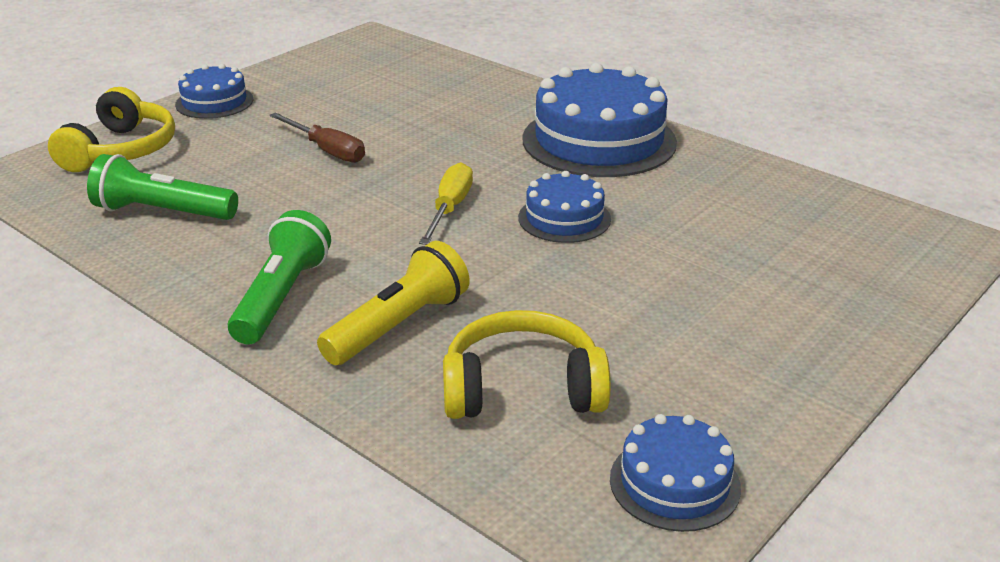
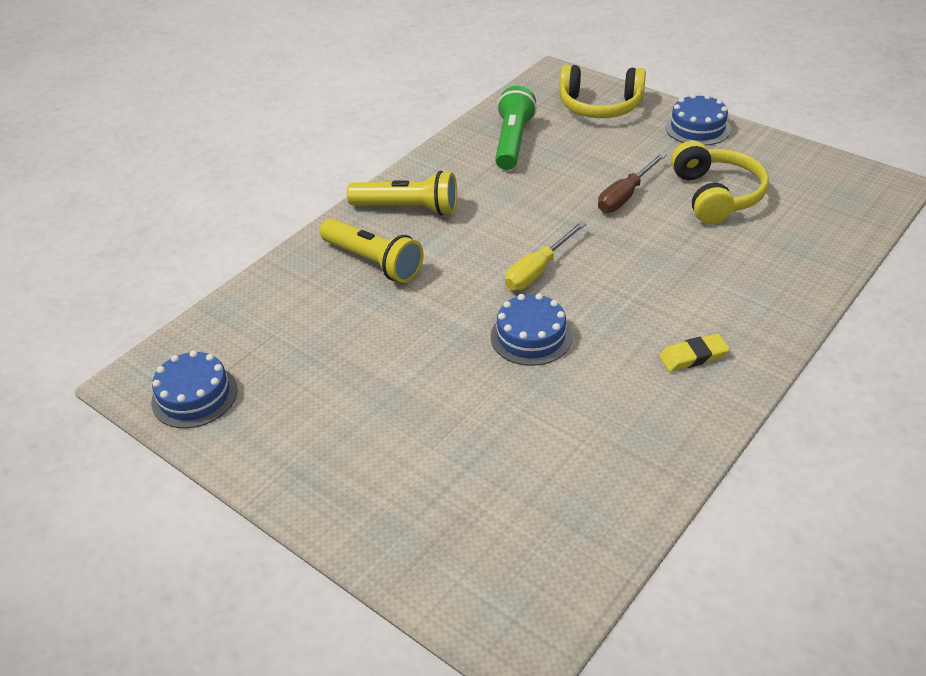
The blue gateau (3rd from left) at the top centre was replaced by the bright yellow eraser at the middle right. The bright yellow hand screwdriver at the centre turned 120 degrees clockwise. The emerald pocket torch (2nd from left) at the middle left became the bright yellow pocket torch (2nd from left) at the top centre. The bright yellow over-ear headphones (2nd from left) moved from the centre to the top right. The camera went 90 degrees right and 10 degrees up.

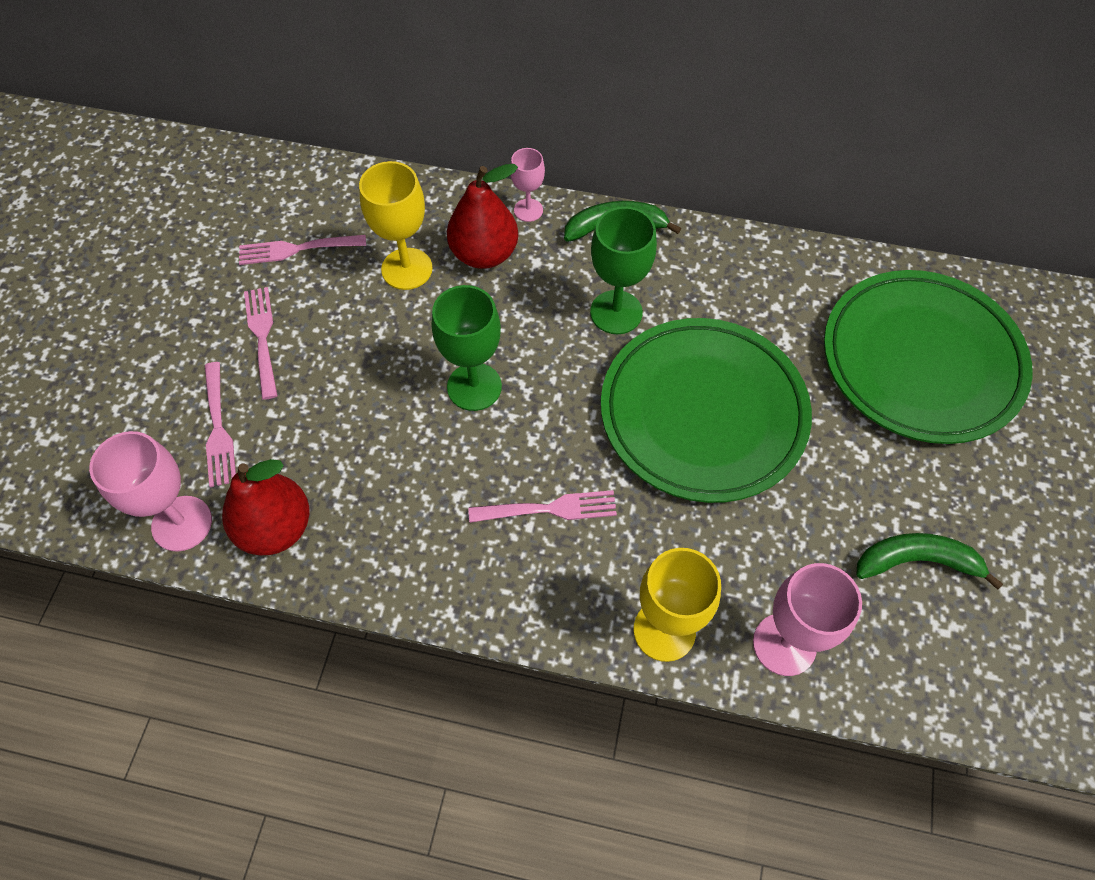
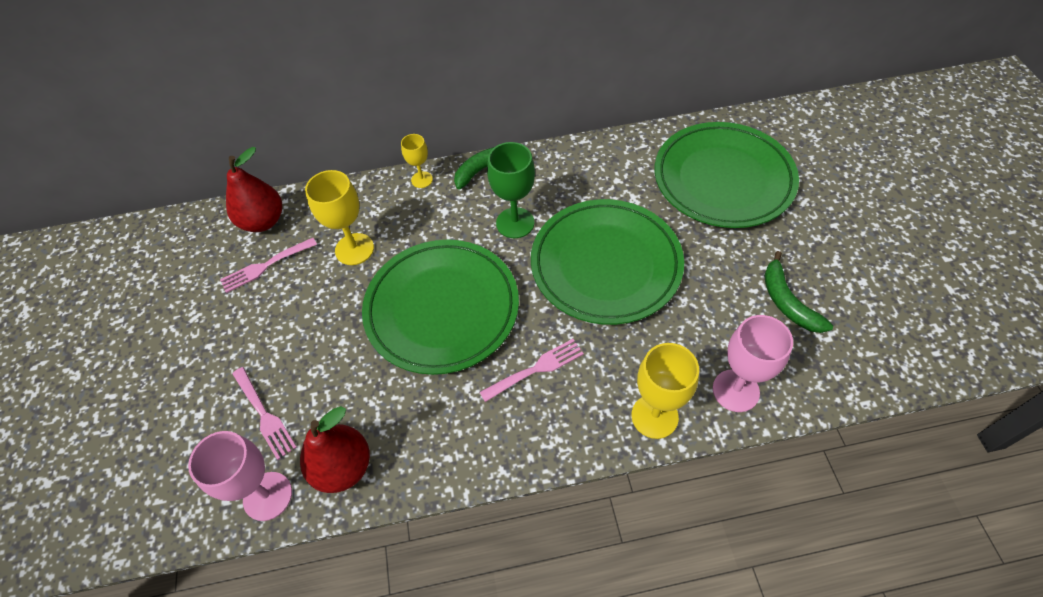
The pink wine glass (2nd from left) at the top centre became the bright yellow wine glass (2nd from left) at the top centre. The red pear fruit (2nd from left in the first image) moved from the top centre to the top left. The emerald wine glass (1st from left) at the centre was replaced by the emerald plate (1st from left) at the centre. The pink table fork (2nd from left) at the middle left disappeared. The emerald toy banana (2nd from left) at the middle right turned 90 degrees counterclockwise. The camera went 20 degrees left and 5 degrees down.

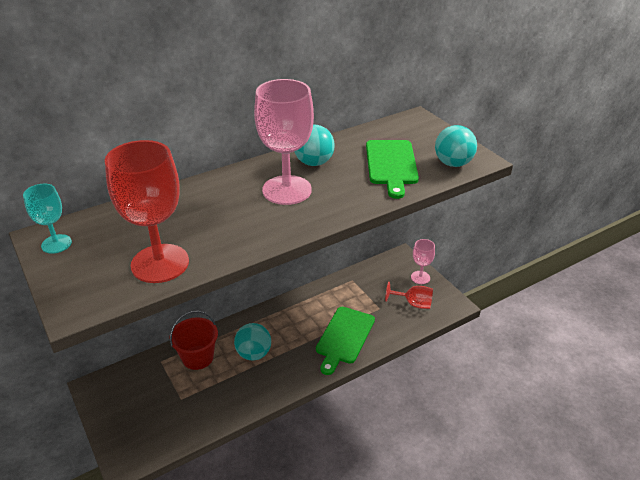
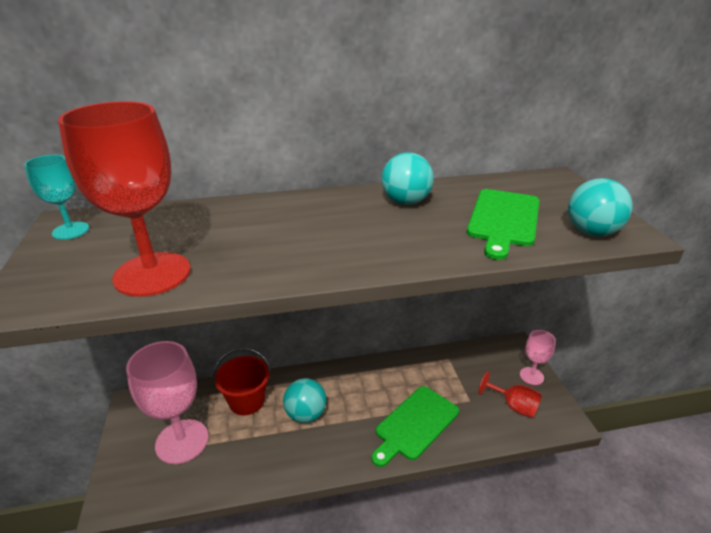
The pink wine glass (1st from left) moved from the top centre to the bottom left. The camera went 20 degrees right and 5 degrees down.

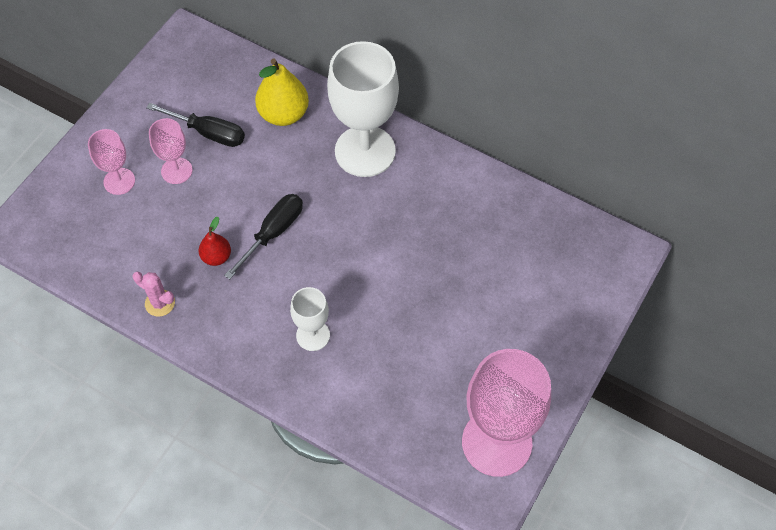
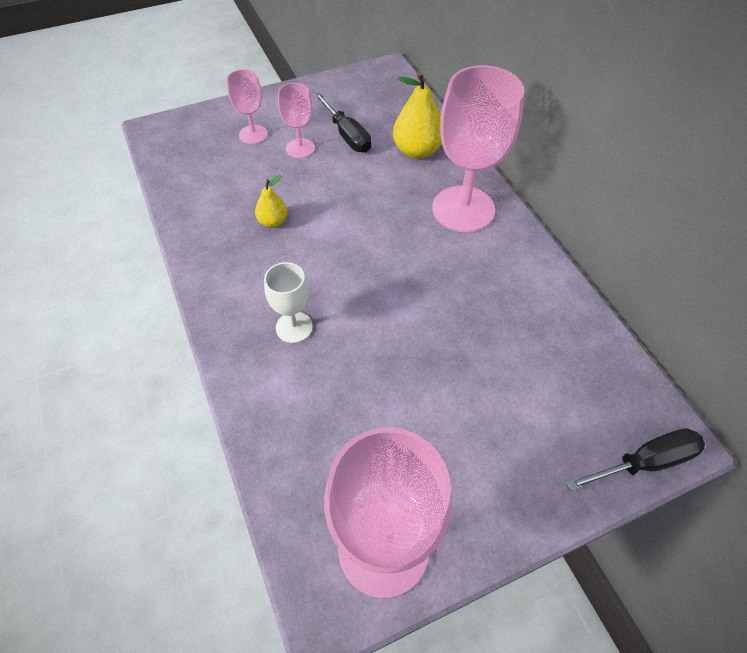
The white wine glass (2nd from left) at the top centre became the pink wine glass (4th from left) at the top centre. The black hand screwdriver (2nd from left) moved from the centre to the bottom right. The red pear fruit at the middle left became the bright yellow pear fruit (1st from left) at the top centre. The pink prickly plant at the middle left disappeared. The camera went 35 degrees right and 5 degrees down.

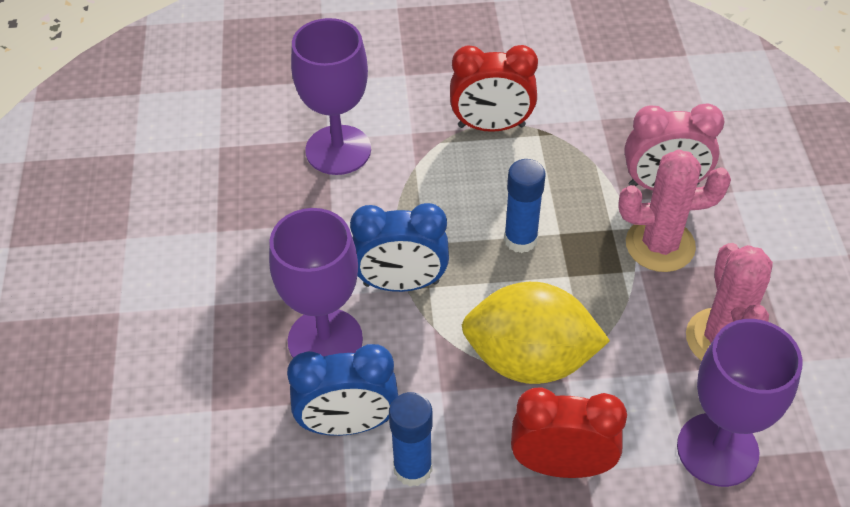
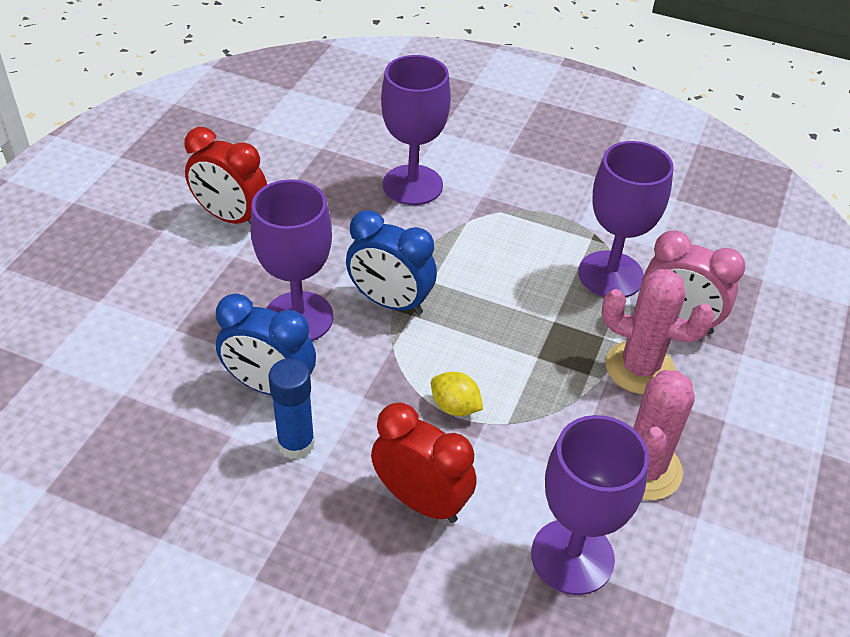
The red clock (1st from left) moved from the top centre to the top left. The blue stick of glue (2nd from left) at the centre disappeared. The bright yellow citrus fruit at the centre changed to 0.44 times the size. The purple wine glass (4th from left) at the middle right appeared. The camera went 25 degrees right and 5 degrees down.

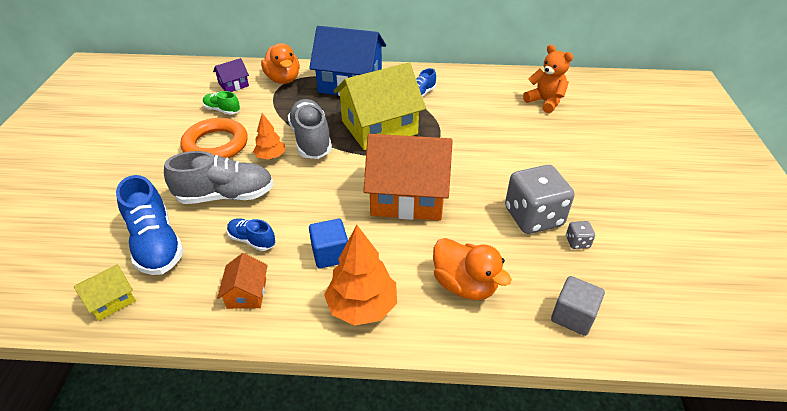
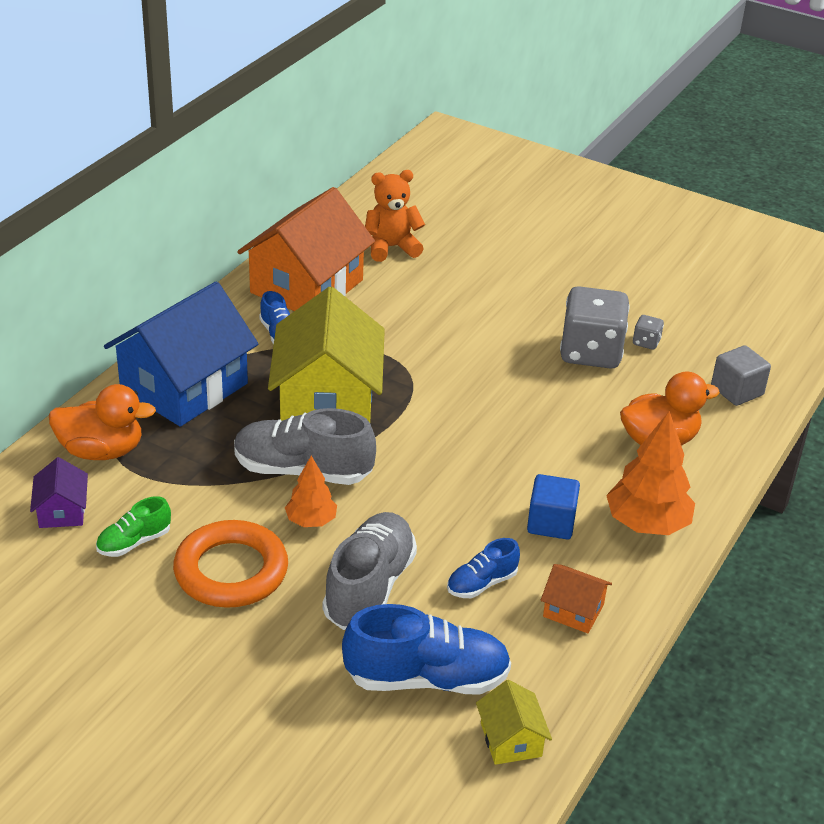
The orange toy house (2nd from left in the first image) moved from the centre to the top centre. The camera went 65 degrees left and 5 degrees down.

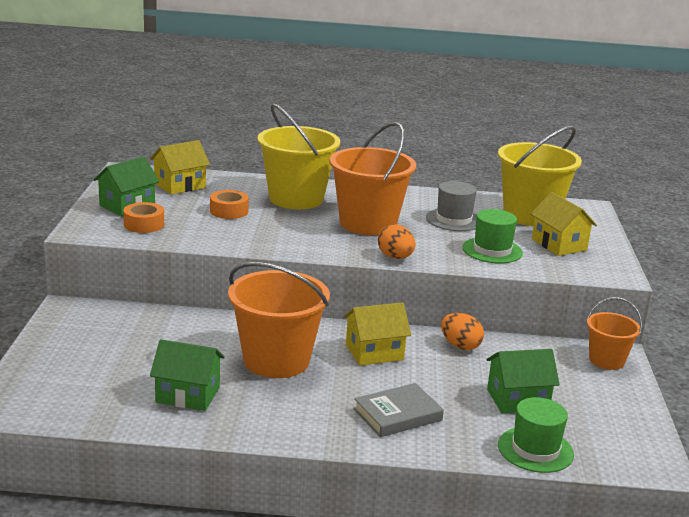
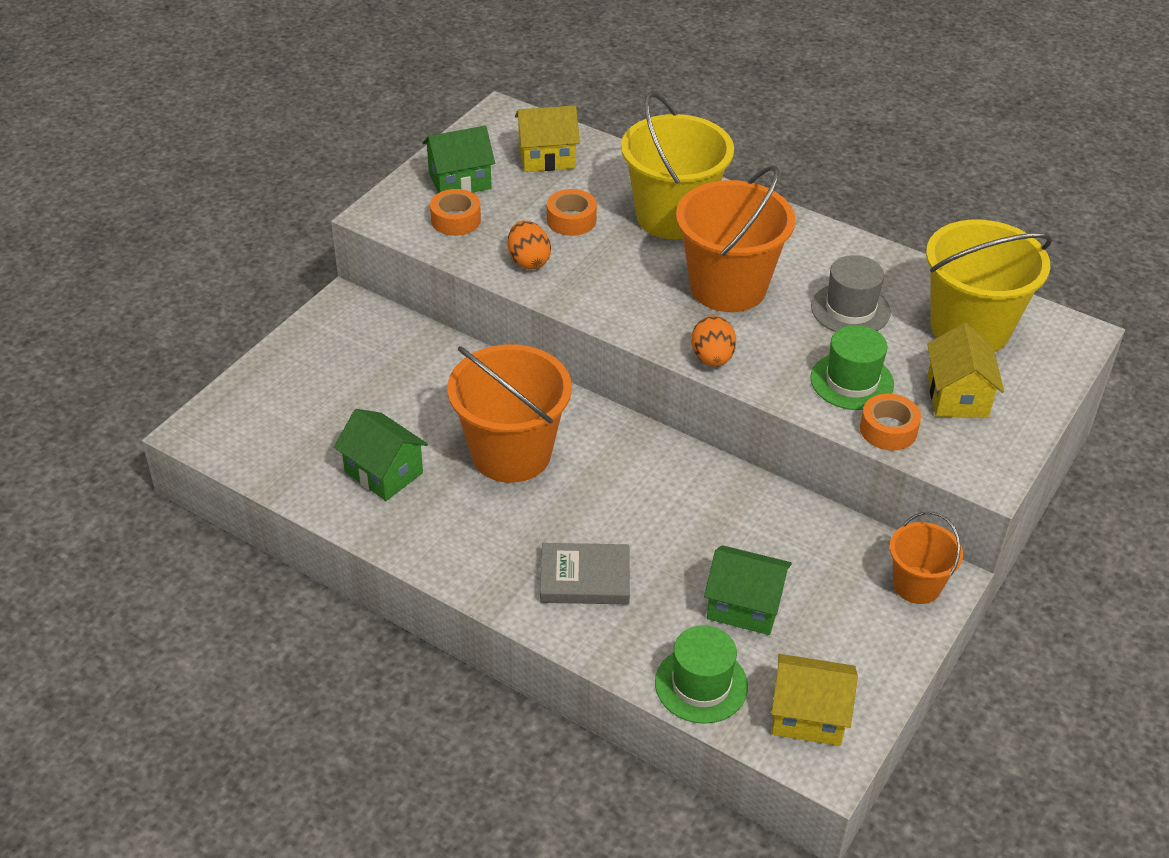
The bright yellow toy house (2nd from left) moved from the centre to the bottom right. The orange egg shape (2nd from left in the first image) moved from the middle right to the top centre. The orange tape (3rd from left) at the middle right appeared. The camera went 30 degrees right and 20 degrees up.

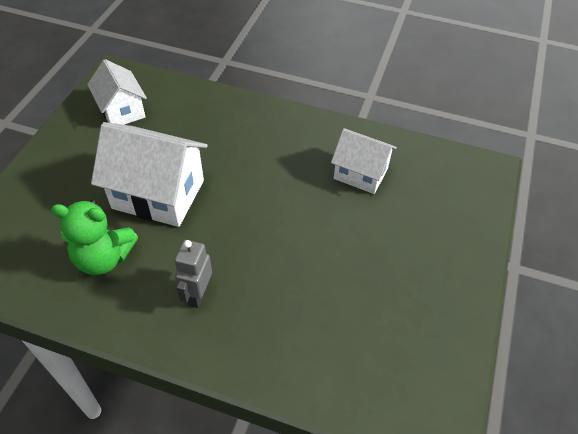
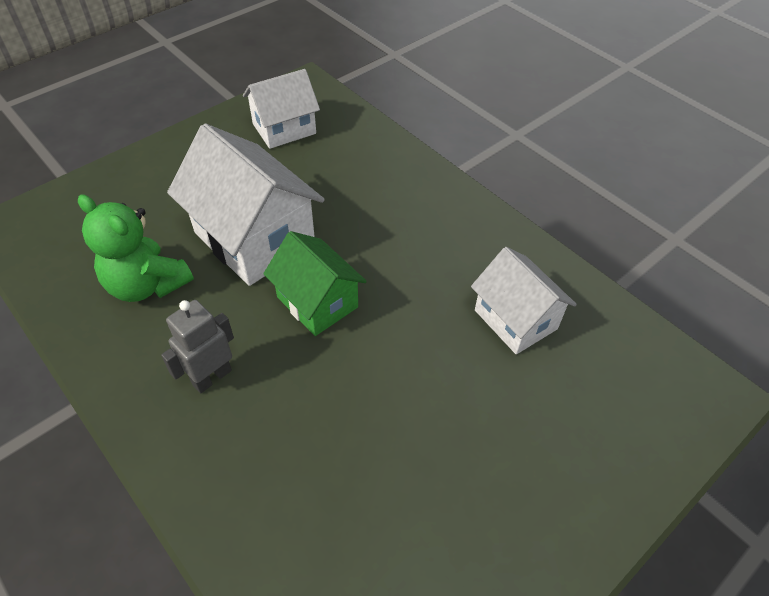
The white toy house (1st from left in the first image) at the top left turned 60 degrees clockwise. The emerald toy house at the centre appeared. The camera went 30 degrees right and 0 degrees up.

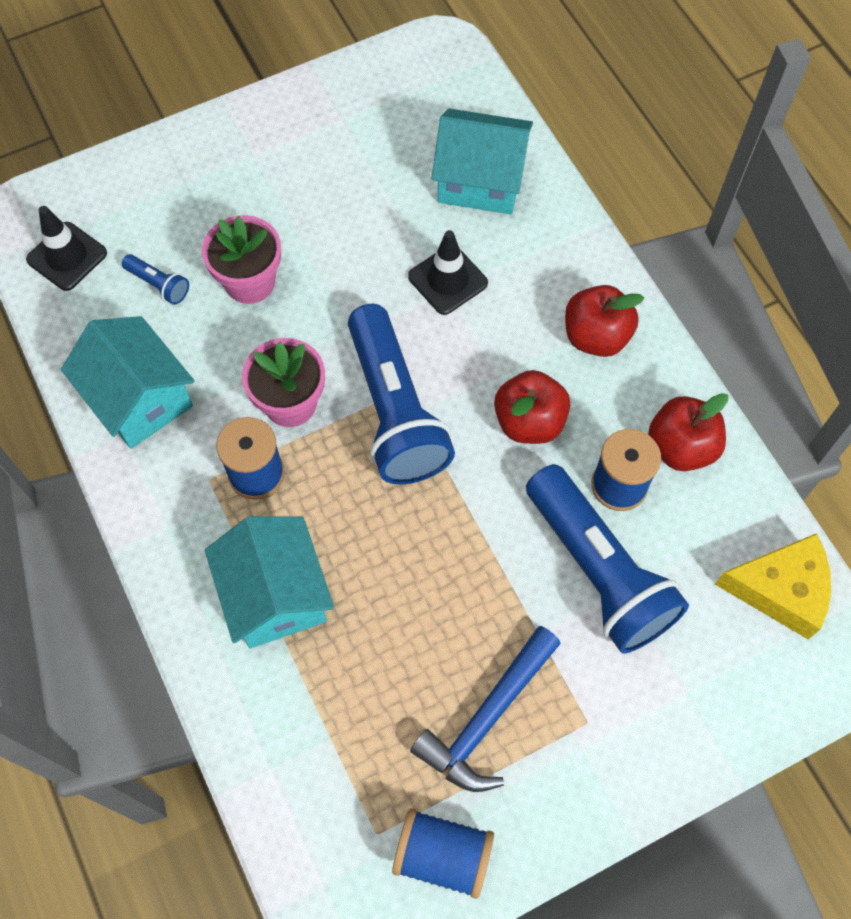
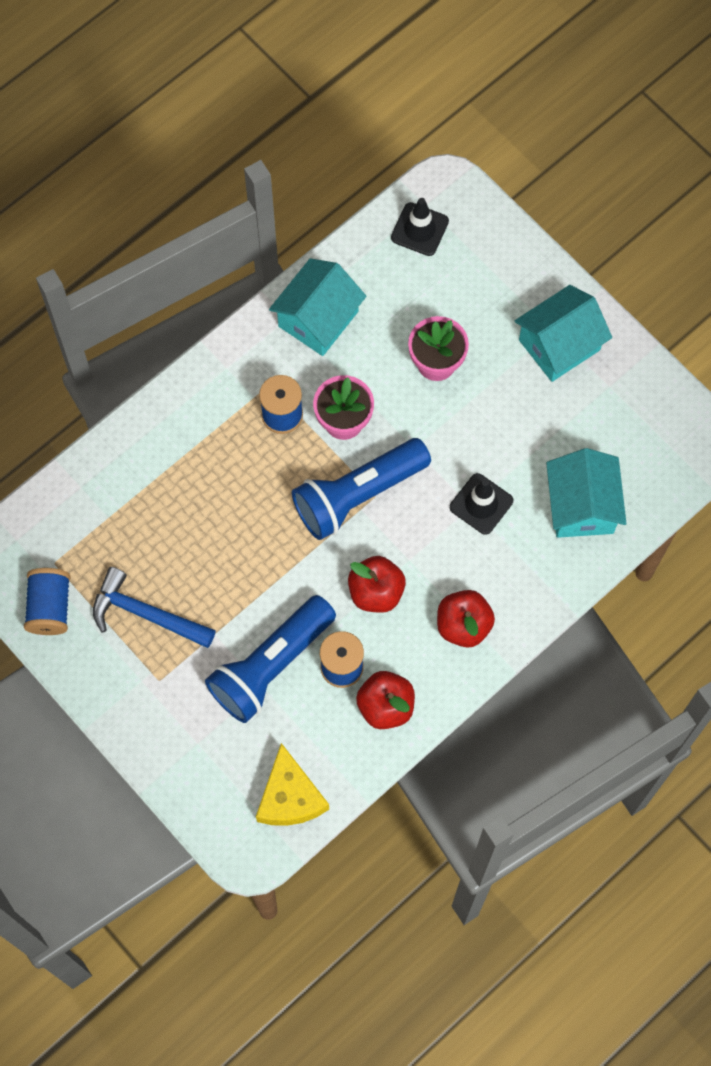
The blue pocket torch (1st from left) at the top left disappeared. The turquoise toy house (2nd from left) moved from the middle left to the top right. The camera went 75 degrees right and 5 degrees up.

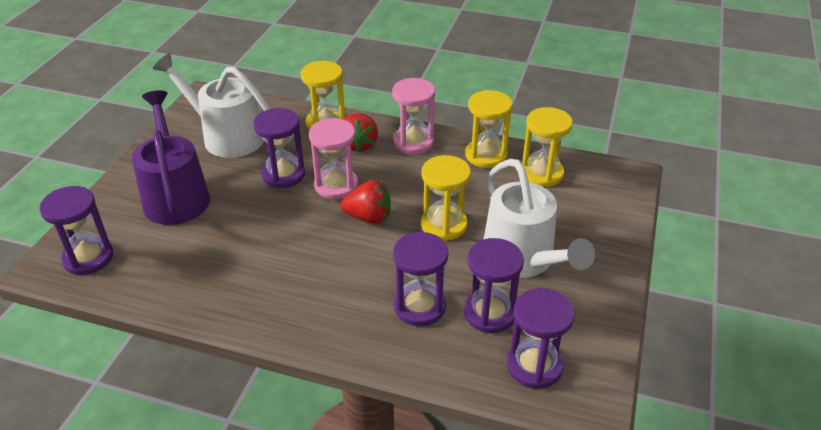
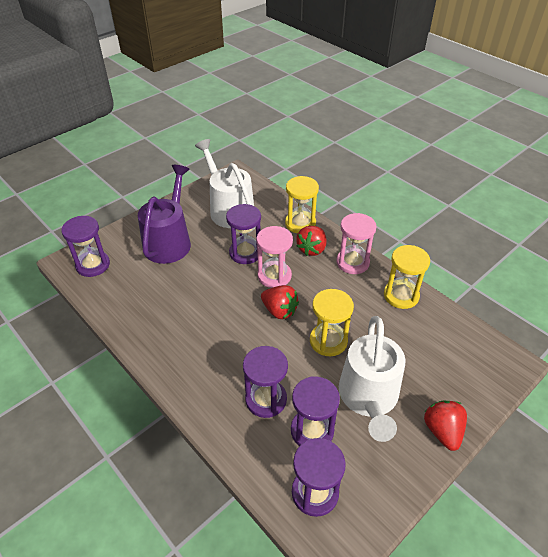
The bright yellow sandglass (4th from left) at the centre disappeared. The red strawberry (3rd from left) at the bottom right appeared. The camera went 30 degrees right and 5 degrees up.

